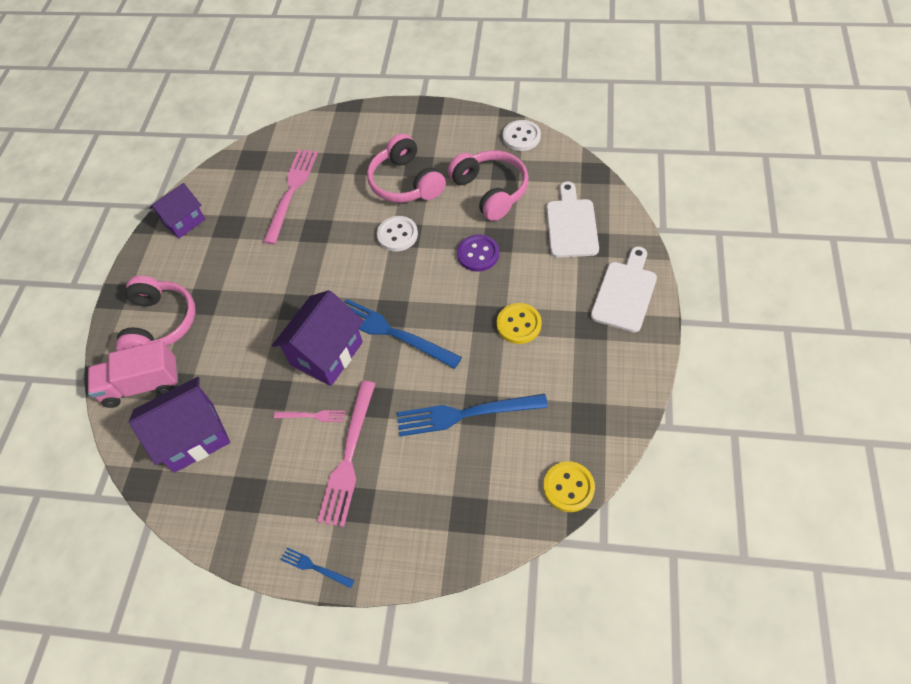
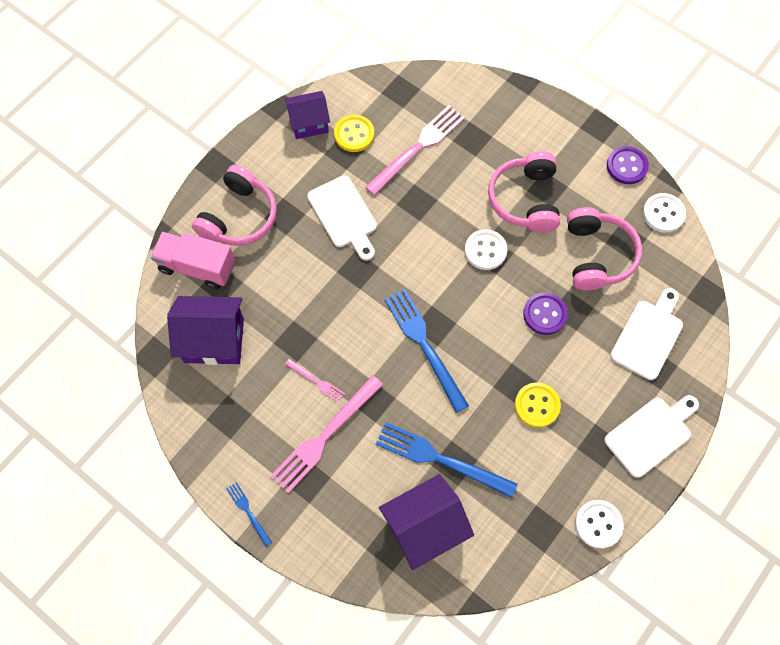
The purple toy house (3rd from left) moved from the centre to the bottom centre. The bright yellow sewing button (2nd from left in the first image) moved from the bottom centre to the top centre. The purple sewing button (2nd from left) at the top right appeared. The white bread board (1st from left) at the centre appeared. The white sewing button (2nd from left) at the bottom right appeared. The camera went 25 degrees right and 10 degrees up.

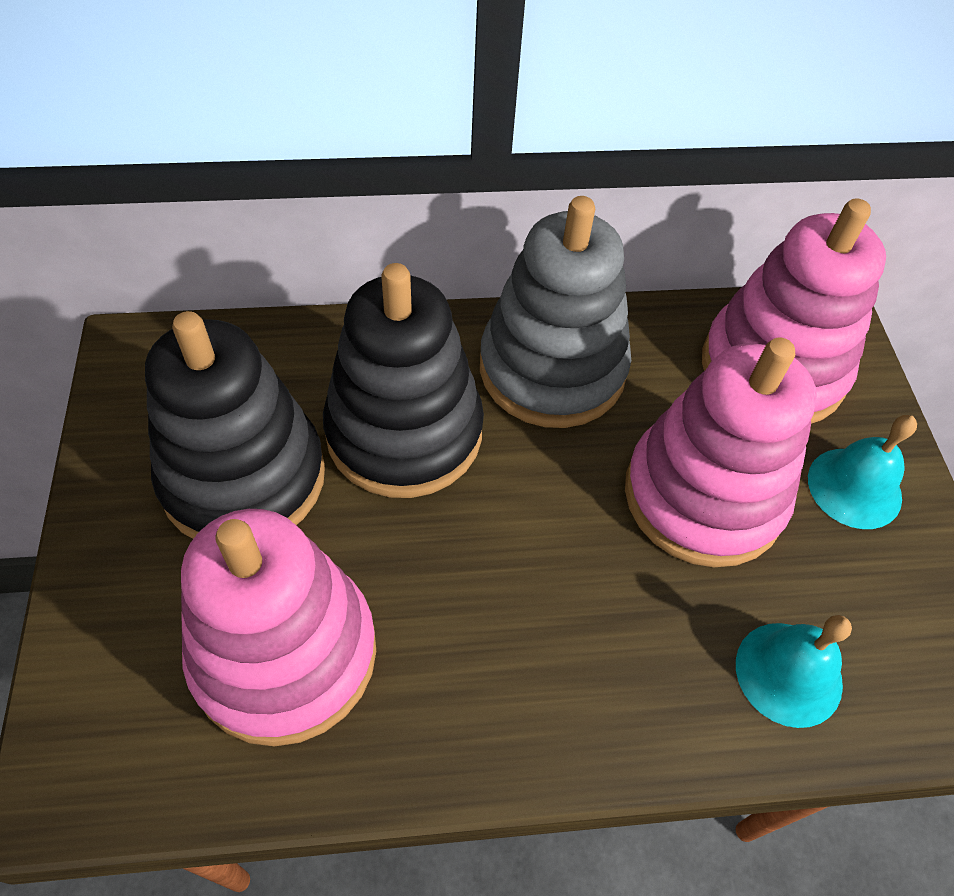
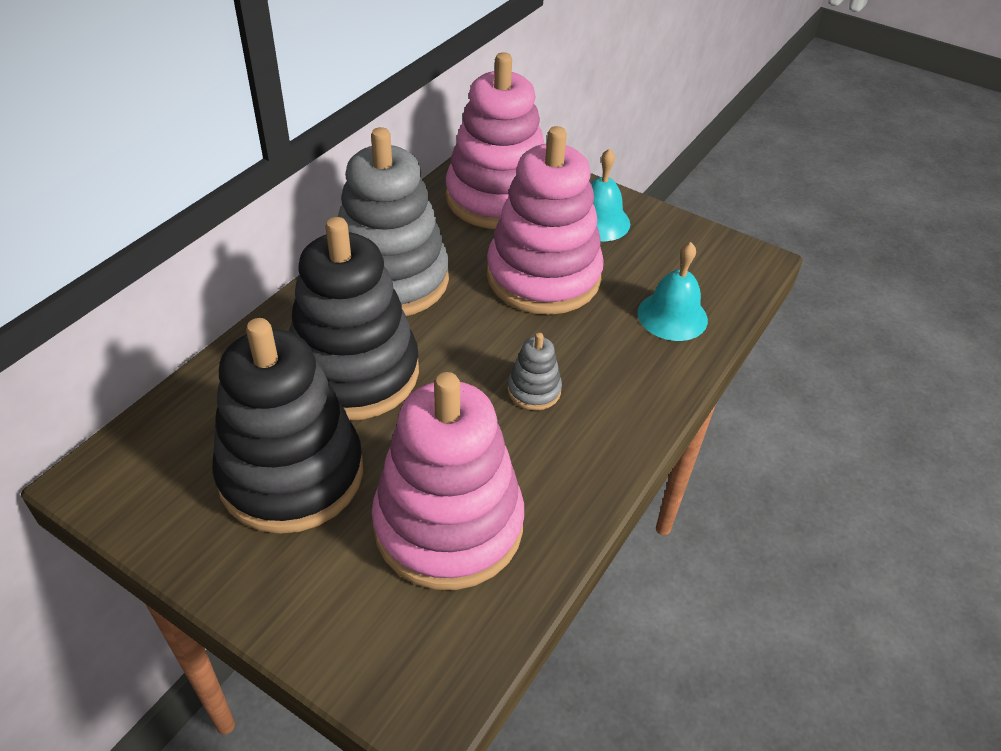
The ash-grey ring stacker (2nd from left) at the centre appeared. The camera went 50 degrees left and 10 degrees down.

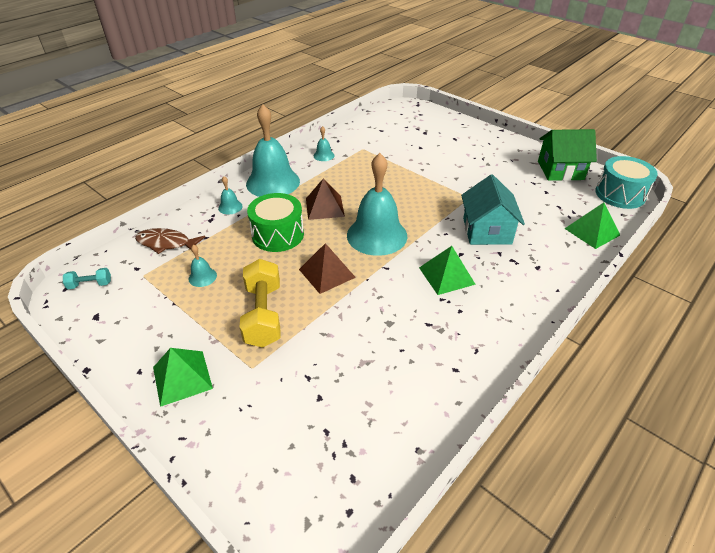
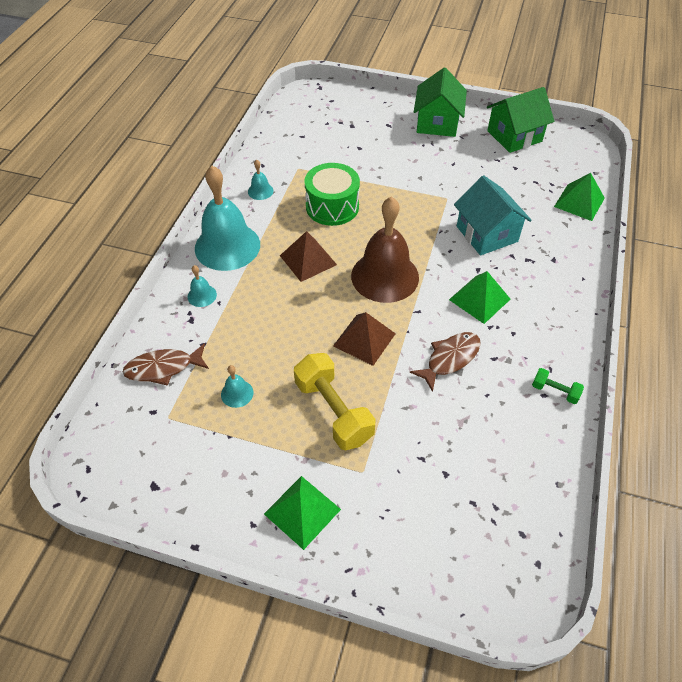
The turquoise hand bell (5th from left) at the centre became the brown hand bell at the centre. The turquoise drum at the top right disappeared. The emerald drum moved from the centre to the top centre. The turquoise hand weight at the middle left disappeared. The emerald toy house (1st from left) at the top centre appeared. The brown fish (2nd from left) at the centre appeared. The emerald hand weight at the middle right appeared. The camera went 25 degrees left and 10 degrees up.

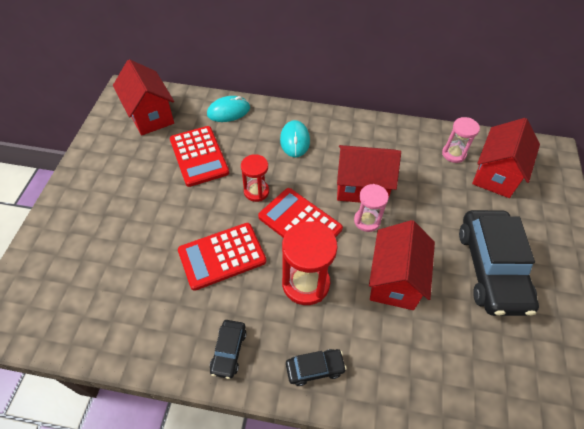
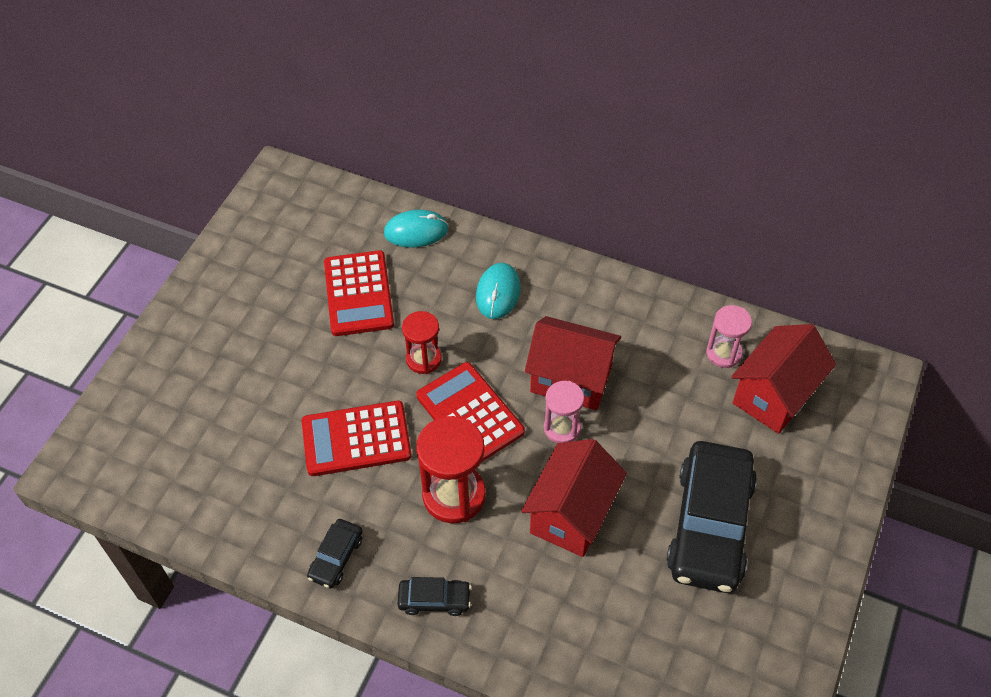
The red toy house (1st from left) at the top left disappeared. The camera went 15 degrees right and 0 degrees up.

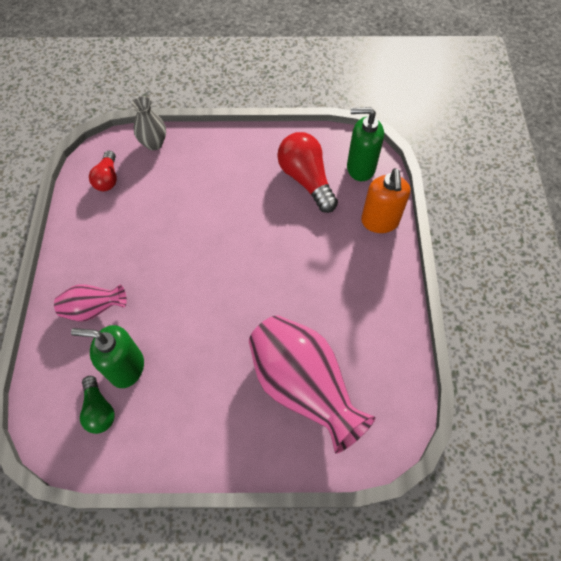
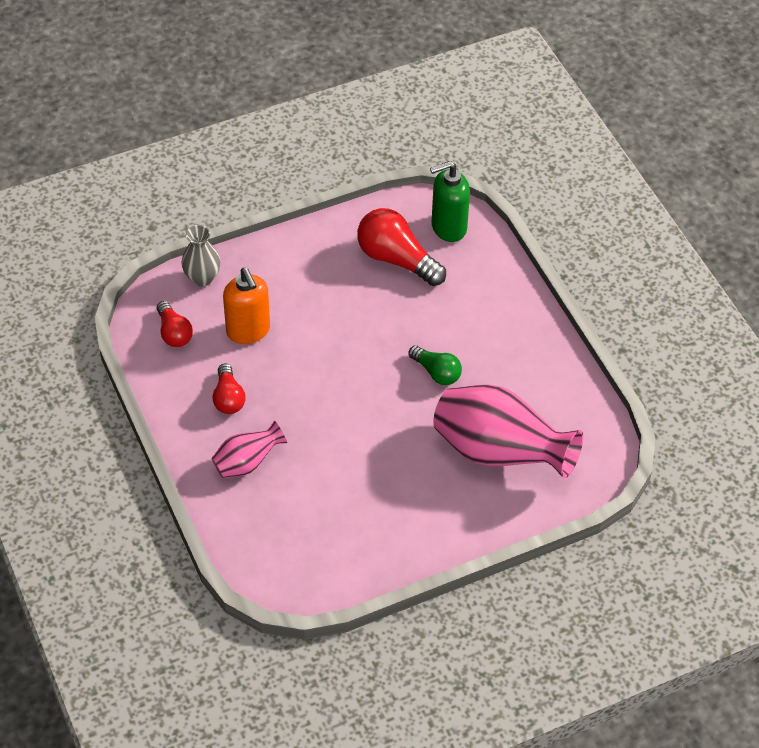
The orange soap dispenser moved from the middle right to the middle left. The emerald soap dispenser (1st from left) at the middle left disappeared. The emerald light bulb moved from the bottom left to the centre. The red light bulb (2nd from left) at the middle left appeared. The camera went 25 degrees left and 10 degrees down.

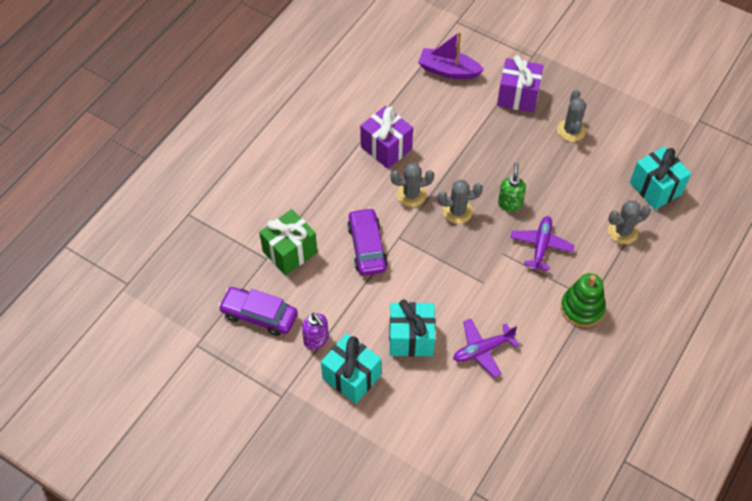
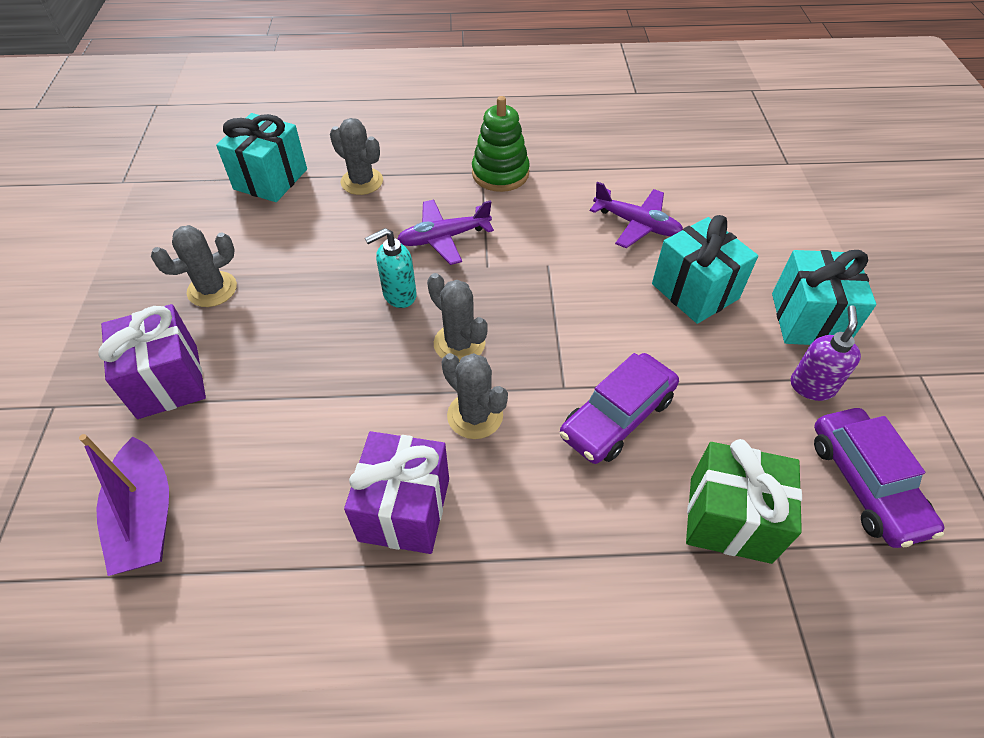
The emerald soap dispenser at the middle right became the turquoise soap dispenser at the centre. The camera went 125 degrees left and 5 degrees down.

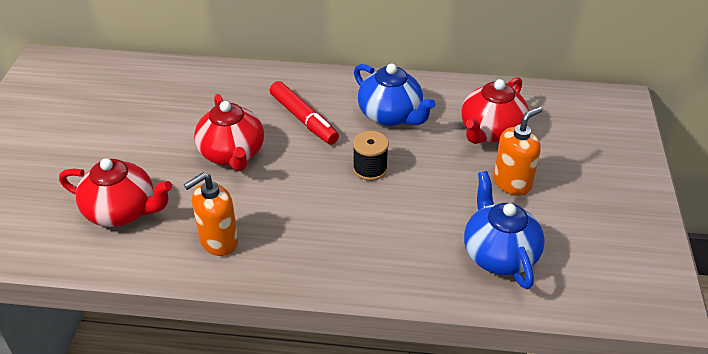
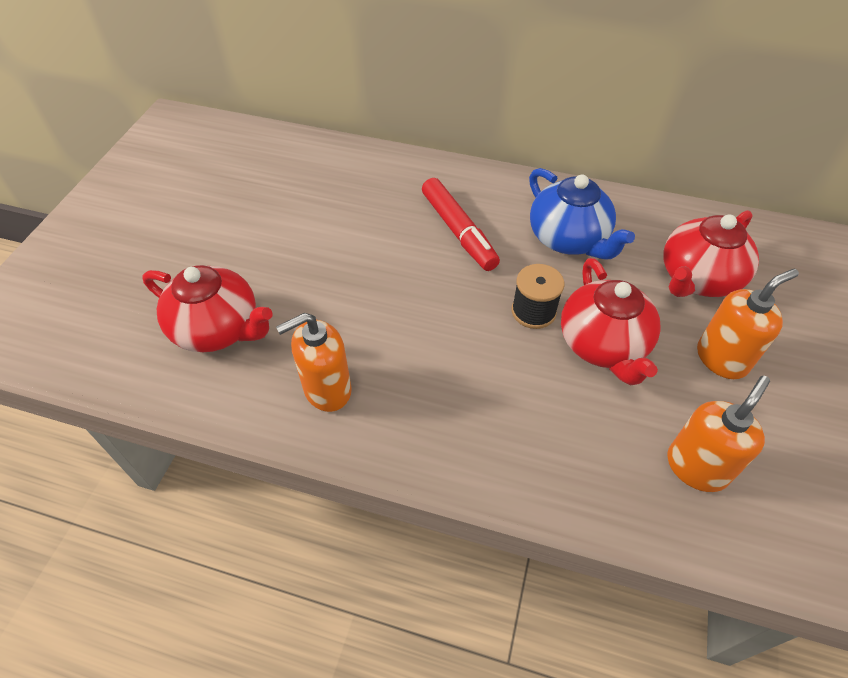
The red teapot (2nd from left) moved from the middle left to the middle right. The blue teapot (2nd from left) at the middle right was replaced by the orange soap dispenser (2nd from left) at the middle right. The camera went 10 degrees right and 10 degrees up.

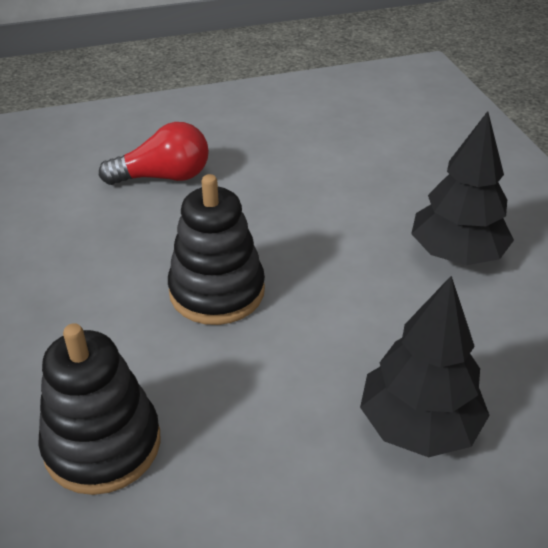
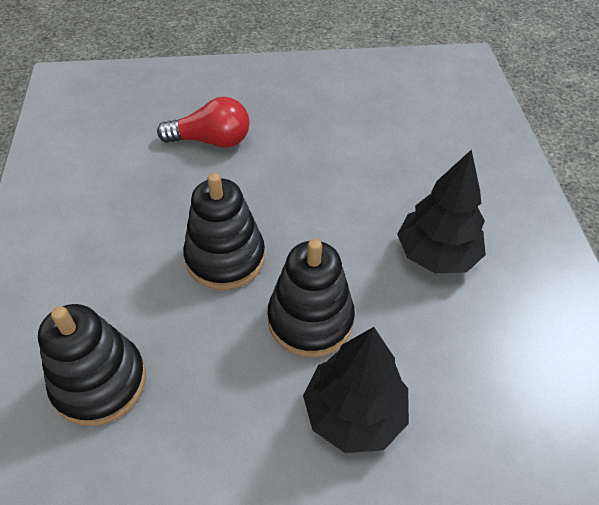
The black ring stacker (3rd from left) at the centre appeared. The camera went 10 degrees right and 10 degrees up.

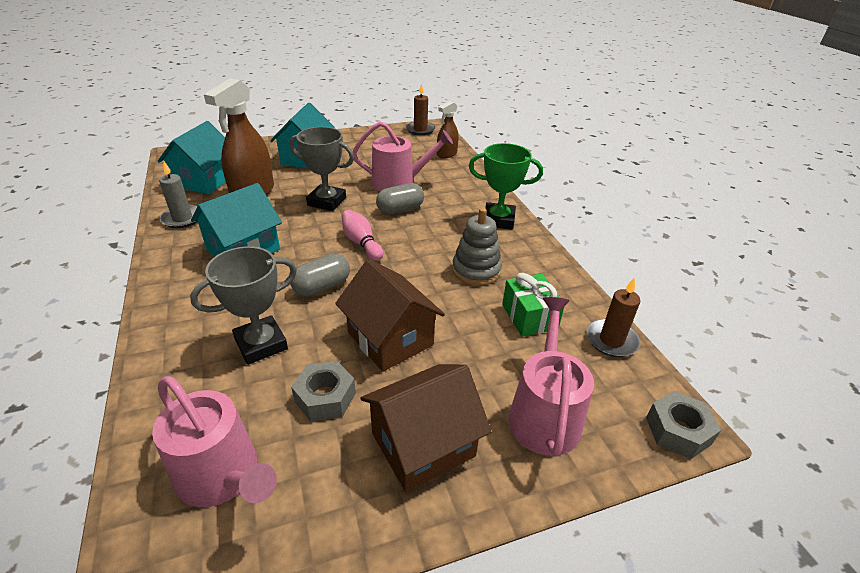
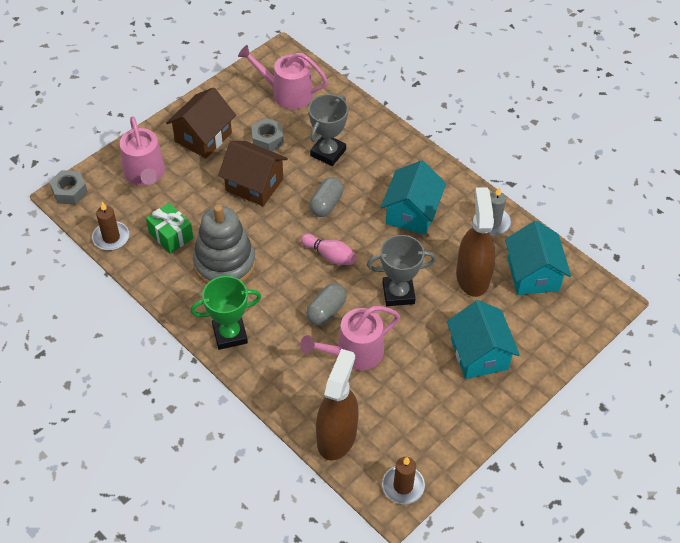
The brown spray bottle (2nd from left in the first image) at the top centre changed to 1.81 times the size. The ash-grey ring stacker at the centre changed to 1.51 times the size. The camera went 155 degrees right and 15 degrees up.

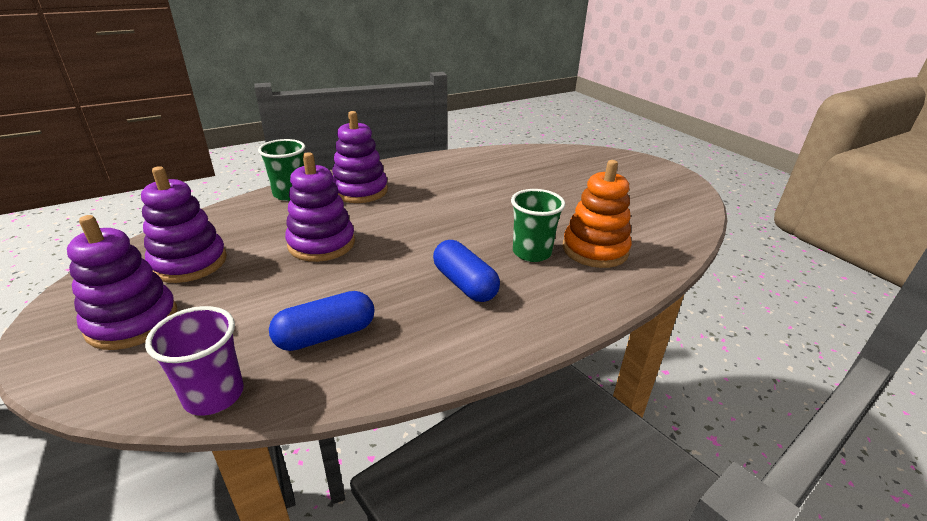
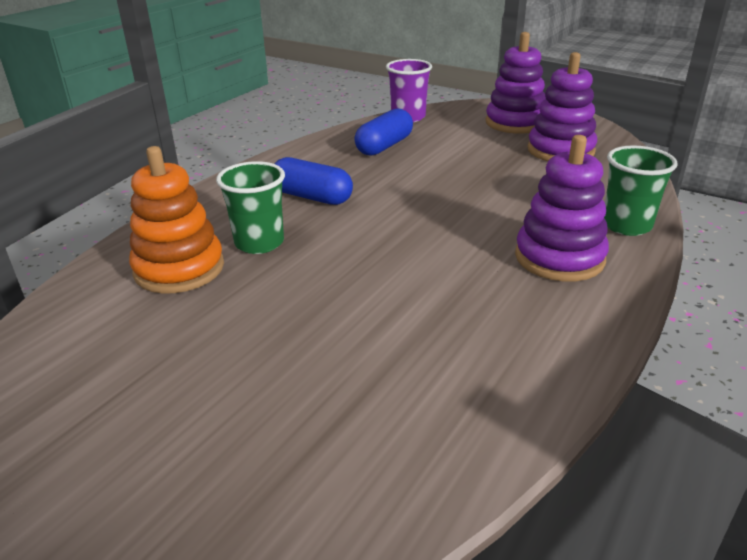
The purple ring stacker (3rd from left) at the centre disappeared. The camera went 155 degrees right and 0 degrees up.

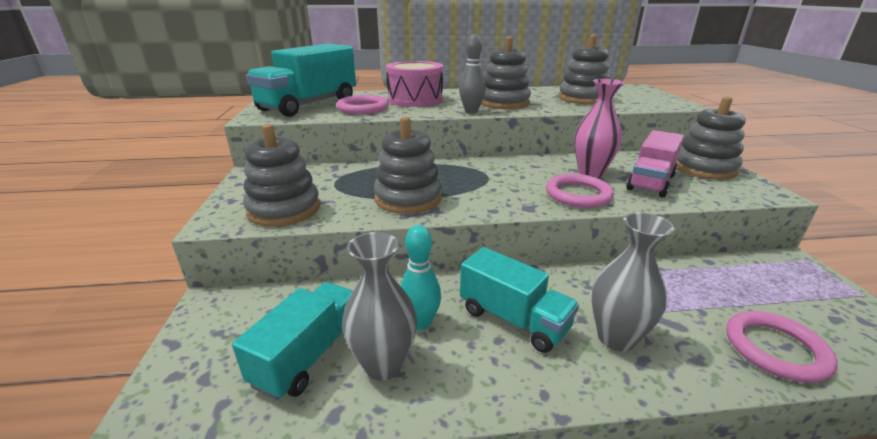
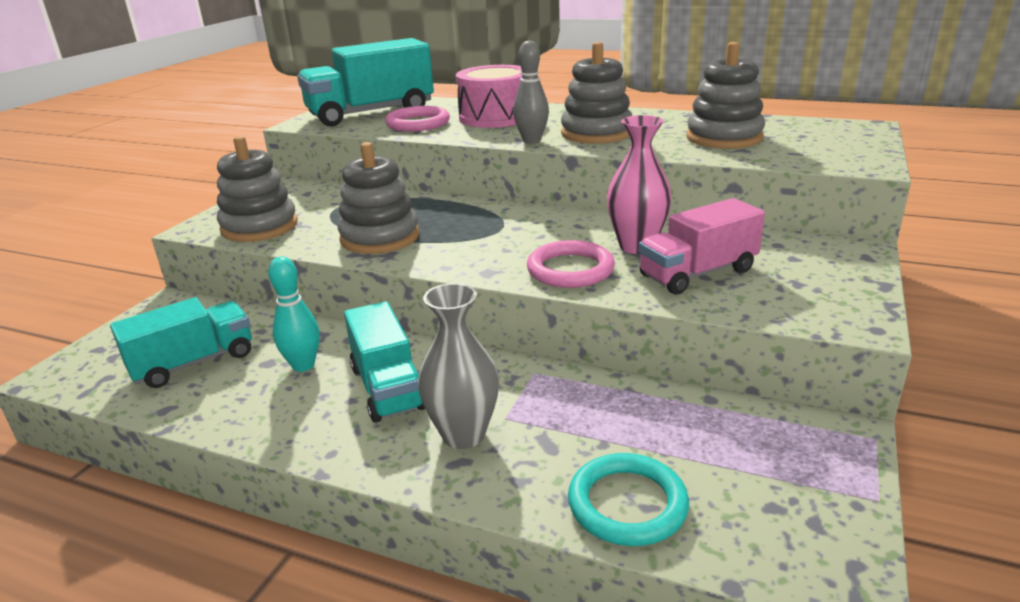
The ash-grey ring stacker (5th from left) at the top right disappeared. The ash-grey flower vase (1st from left) at the bottom centre disappeared. The pink ring (3rd from left) at the bottom right became the turquoise ring at the bottom centre. The camera went 30 degrees right and 0 degrees up.

